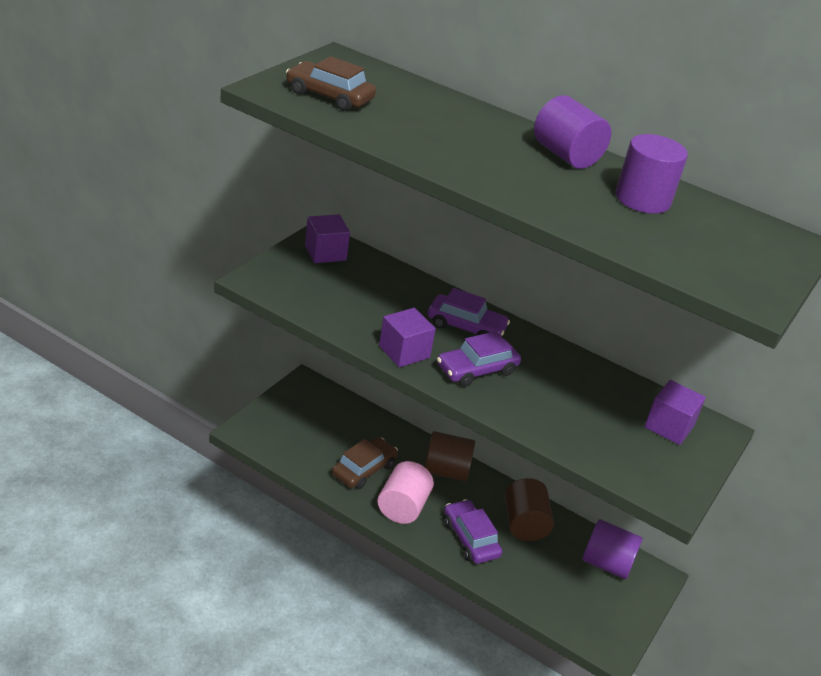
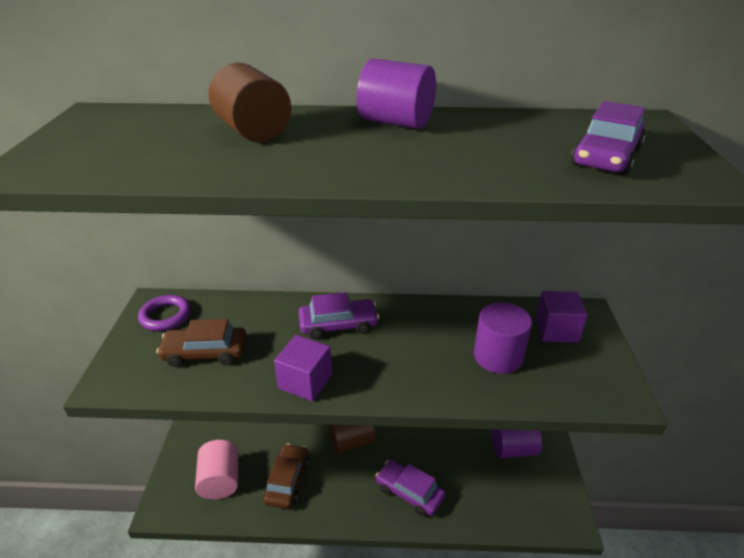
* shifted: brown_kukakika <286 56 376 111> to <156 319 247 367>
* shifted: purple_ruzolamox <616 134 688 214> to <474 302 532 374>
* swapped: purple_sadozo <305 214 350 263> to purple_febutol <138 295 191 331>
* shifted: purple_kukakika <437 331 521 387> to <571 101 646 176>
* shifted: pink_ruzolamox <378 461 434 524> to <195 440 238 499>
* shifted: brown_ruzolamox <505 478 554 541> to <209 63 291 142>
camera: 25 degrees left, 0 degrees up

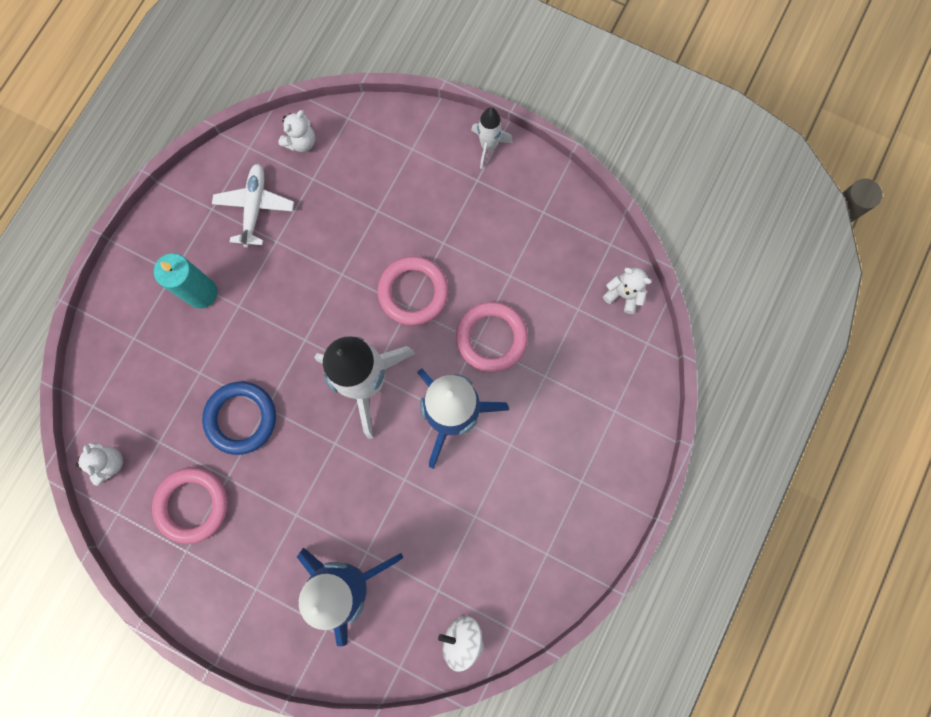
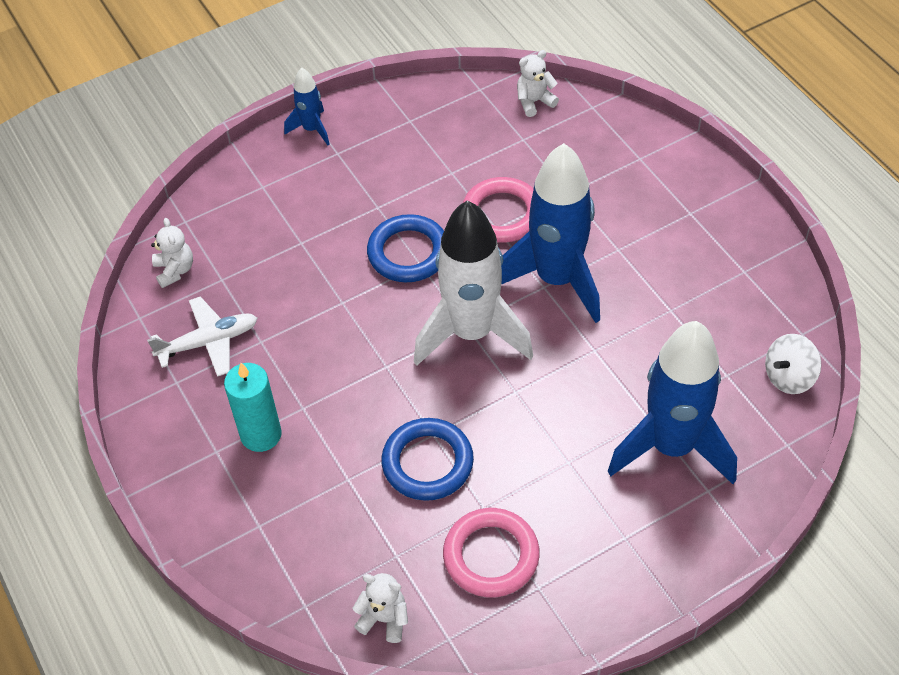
* repainted: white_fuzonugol <471 107 513 169> to blue_fuzonugol <284 68 330 145>
* rotated: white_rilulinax <212 163 294 248> = <147 296 257 377> 120 degrees clockwise
* repainted: pink_febutol <378 256 449 325> to blue_febutol <367 214 444 282>
camera: 55 degrees left, 25 degrees down

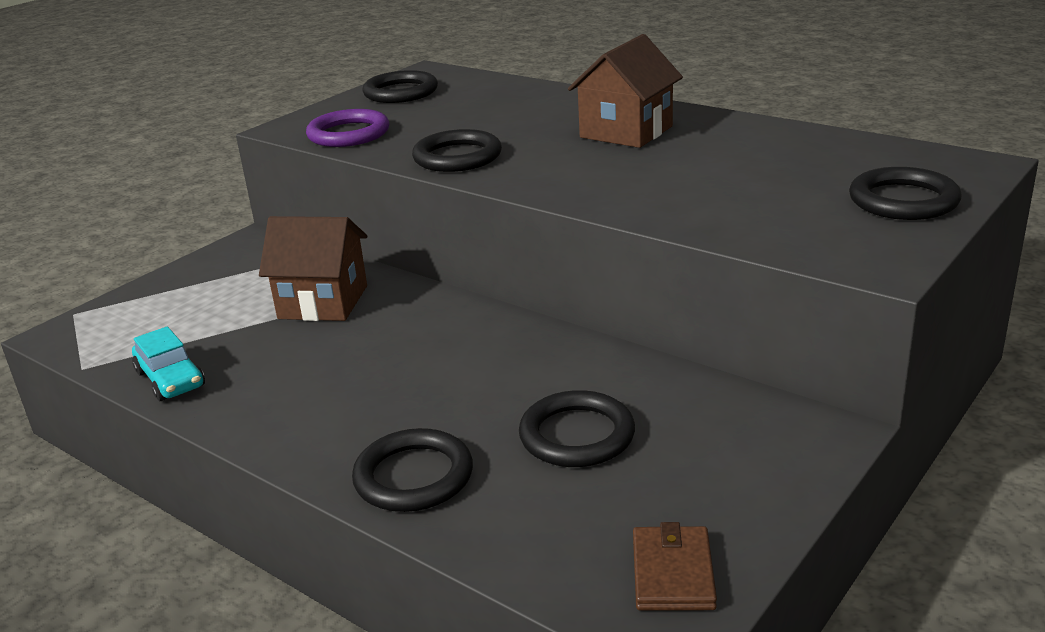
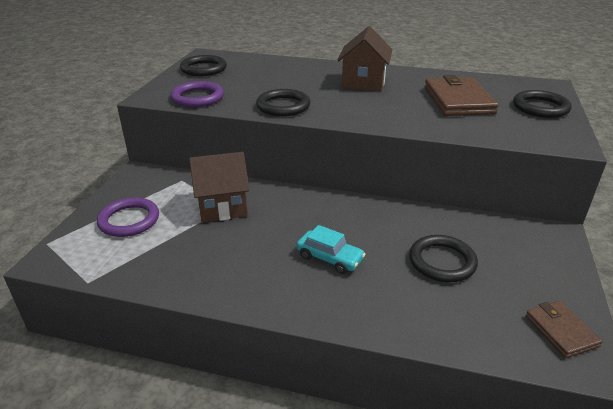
* shifted: turquoise_kukakika <132 326 205 401> to <297 225 366 274>
* gone: black_febutol <352 428 473 512>
* new: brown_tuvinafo <425 75 499 116>
* new: purple_febutol <97 197 159 237>
camera: 25 degrees left, 5 degrees up

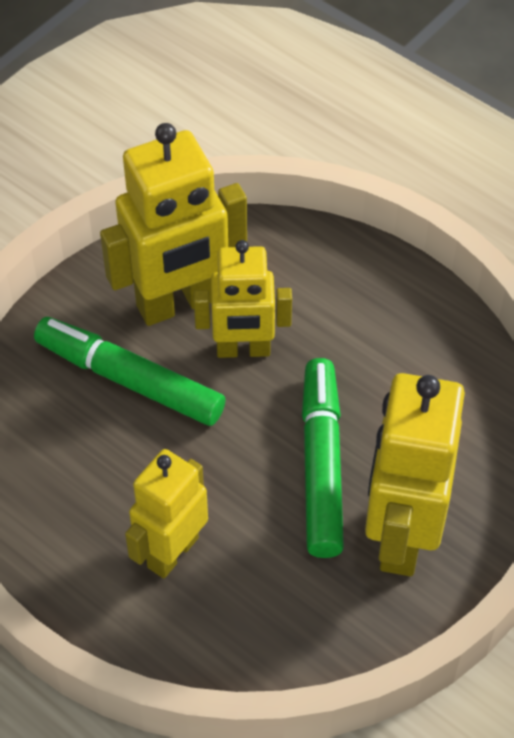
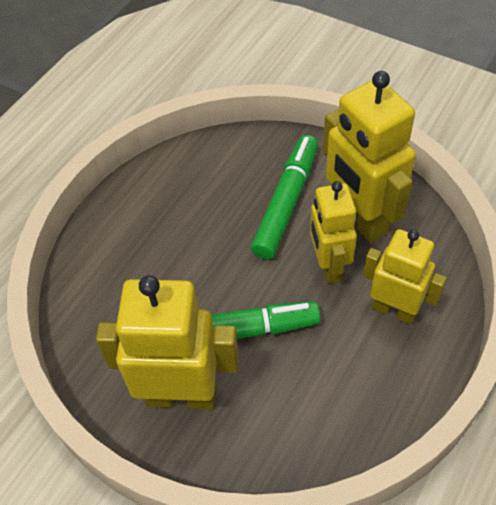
* shifted: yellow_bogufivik <125 449 208 578> to <363 229 447 325>
camera: 85 degrees right, 0 degrees up

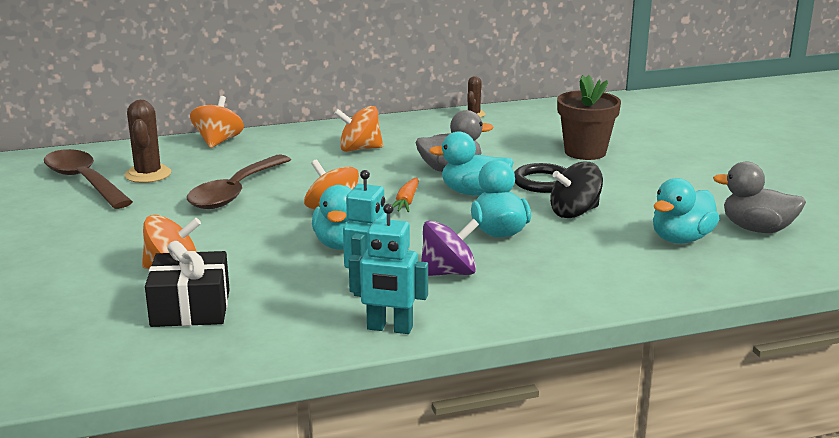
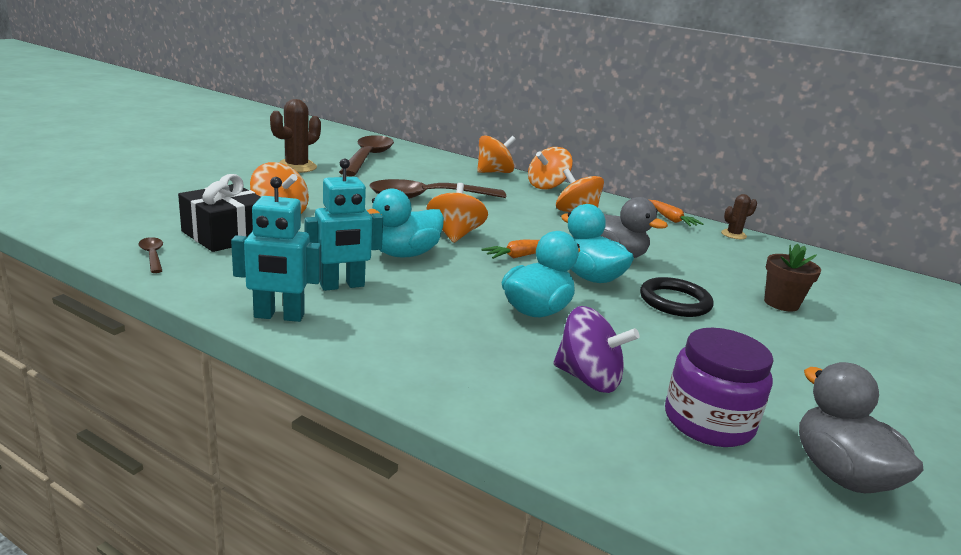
* scaled: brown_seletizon <557 75 621 160> = <764 244 821 312> x0.65
* shifted: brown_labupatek <125 100 171 183> to <270 99 321 173>
* gone: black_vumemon <550 162 603 218>
* swapped: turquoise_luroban <653 178 719 244> to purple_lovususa <665 328 774 447>
* rotated: turquoise_bogufivik <349 204 428 334> = <231 177 321 322> 60 degrees counterclockwise
* shifted: purple_vumemon <421 219 479 276> to <553 306 640 393>
* new: orange_vumemon <528 147 573 190>
* new: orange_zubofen <649 200 703 226>
* new: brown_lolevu <138 237 163 273>
camera: 45 degrees right, 0 degrees up

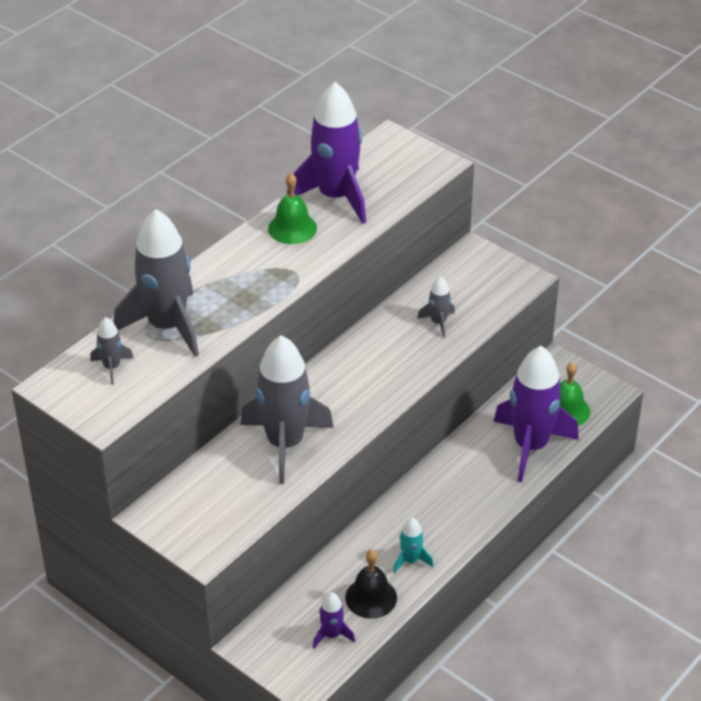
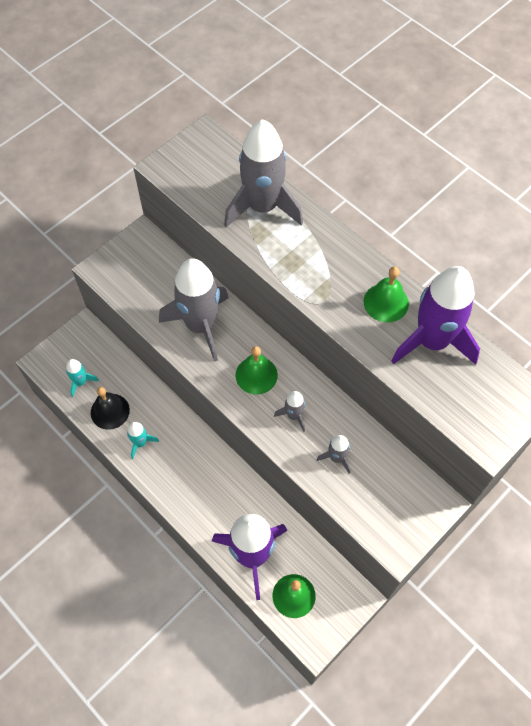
* shifted: grey_fuzonugol <90 317 133 385> to <274 391 305 432>
* repainted: purple_fuzonugol <313 592 355 648> to turquoise_fuzonugol <66 359 99 397>
* new: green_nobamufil <235 346 278 395>
camera: 95 degrees right, 20 degrees up

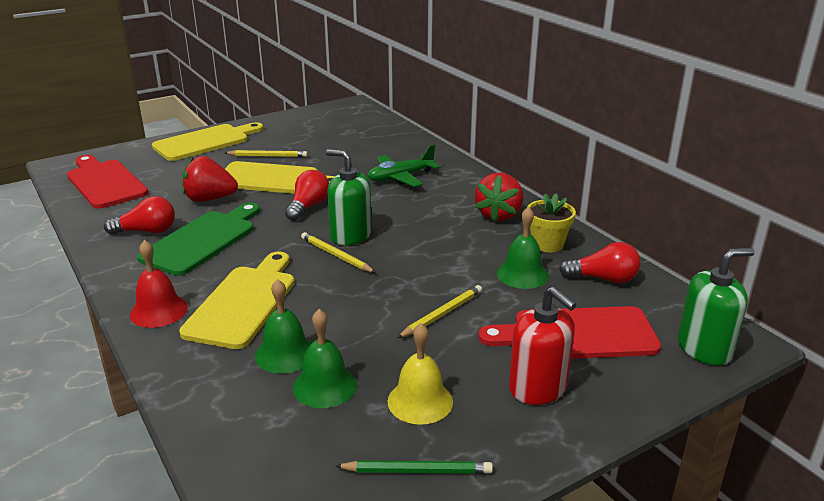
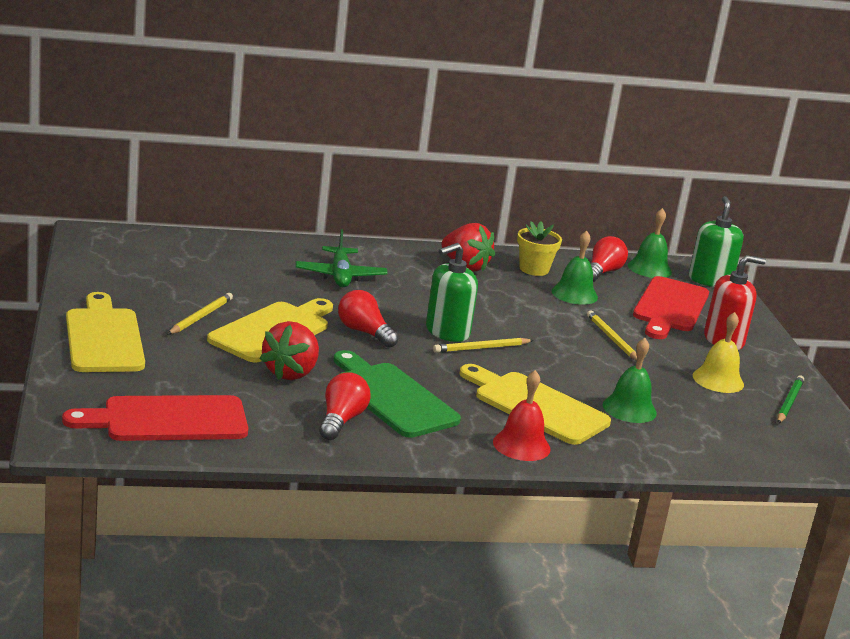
* shifted: green_nobamufil <293 309 357 408> to <628 208 672 278>
camera: 70 degrees left, 5 degrees down

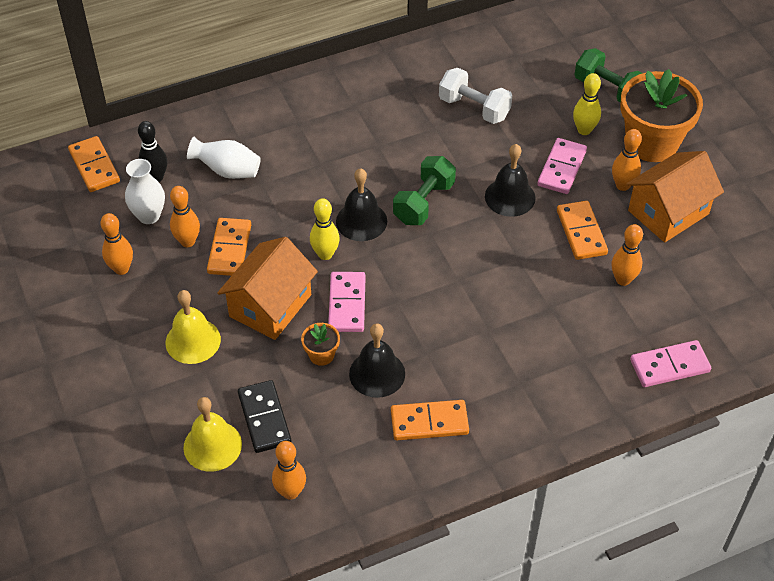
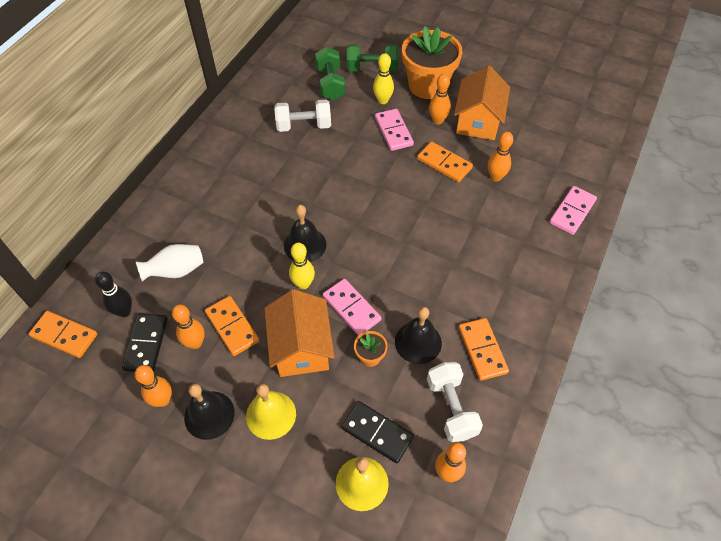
* shifted: black_nobamufil <485 144 536 217> to <184 384 235 440>
* shifted: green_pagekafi <393 156 456 225> to <315 47 345 100>
* swapped: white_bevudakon <125 159 165 224> to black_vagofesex <122 314 168 372>
* rotated: orange_vagofesex <391 400 469 440> = <458 318 509 381> 60 degrees counterclockwise
* new: white_pagekafi <427 362 483 442>
camera: 40 degrees left, 5 degrees up

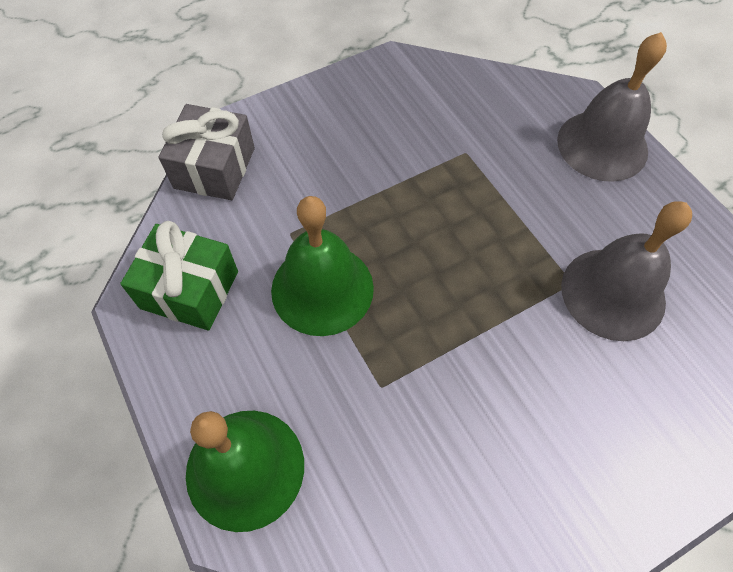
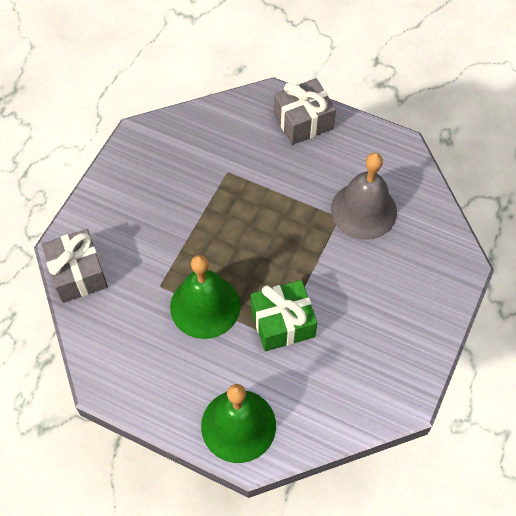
* swapped: grey_nobamufil <557 32 667 182> to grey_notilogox <274 78 336 145>
* shifted: green_notilogox <120 221 238 331> to <251 280 317 351>
camera: 35 degrees left, 0 degrees up

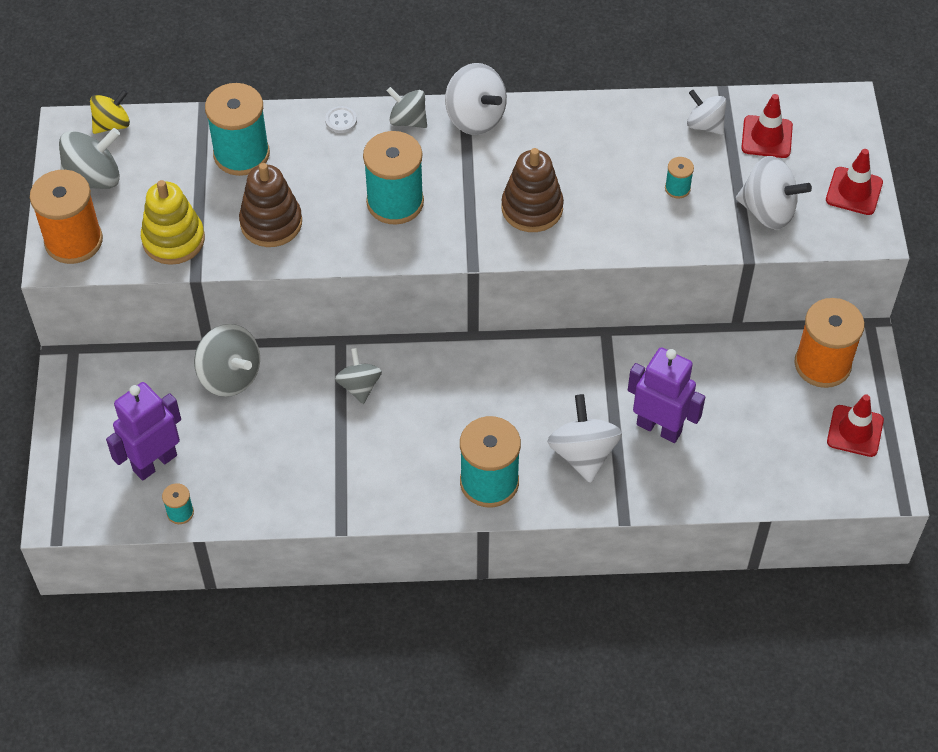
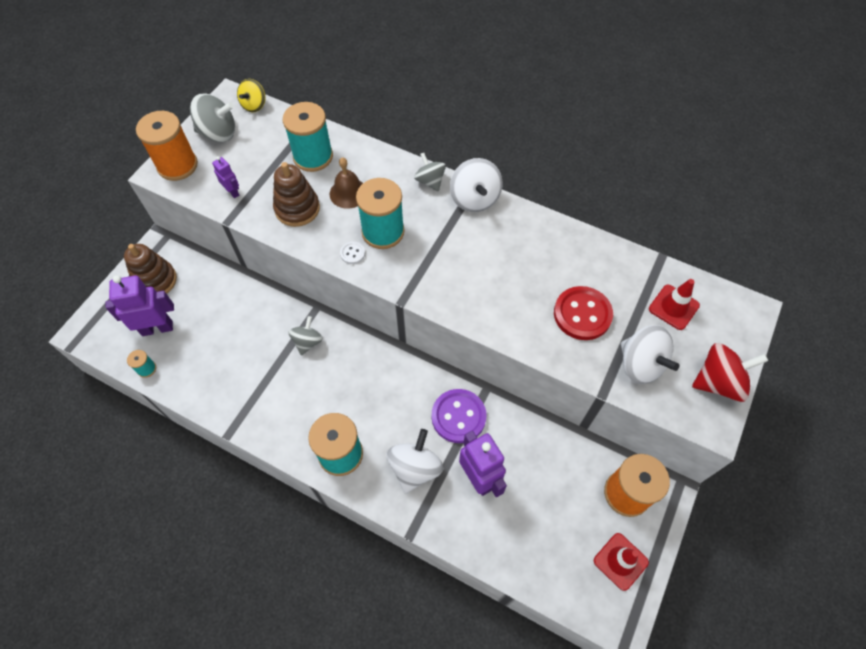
* rotated: yellow_vumemon <90 89 130 134> = <237 79 266 112> 120 degrees clockwise
* gone: white_vumemon <687 90 726 135>
* shifted: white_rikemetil <325 106 357 133> to <340 242 365 264>
* shifted: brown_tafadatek <502 148 564 232> to <124 244 177 294>
* swapped: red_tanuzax <826 149 883 215> to red_vumemon <692 343 768 402>
* swapped: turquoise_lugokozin <665 157 694 199> to red_rikemetil <554 286 613 340>
* swapped: yellow_tafadatek <141 180 205 265> to purple_bogufivik <212 156 239 198>
* gone: grey_vumemon <194 324 260 397>
* new: brown_nobamufil <330 157 363 209>
* new: purple_rikemetil <432 389 486 443>
camera: 30 degrees right, 5 degrees up

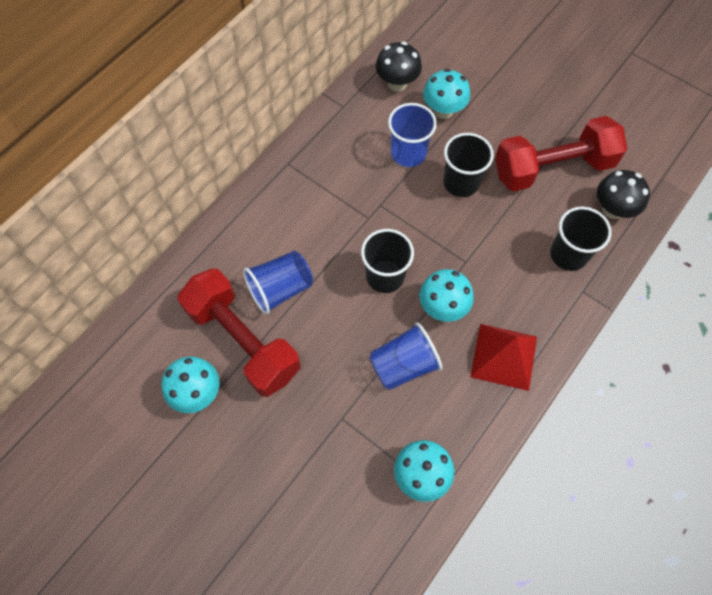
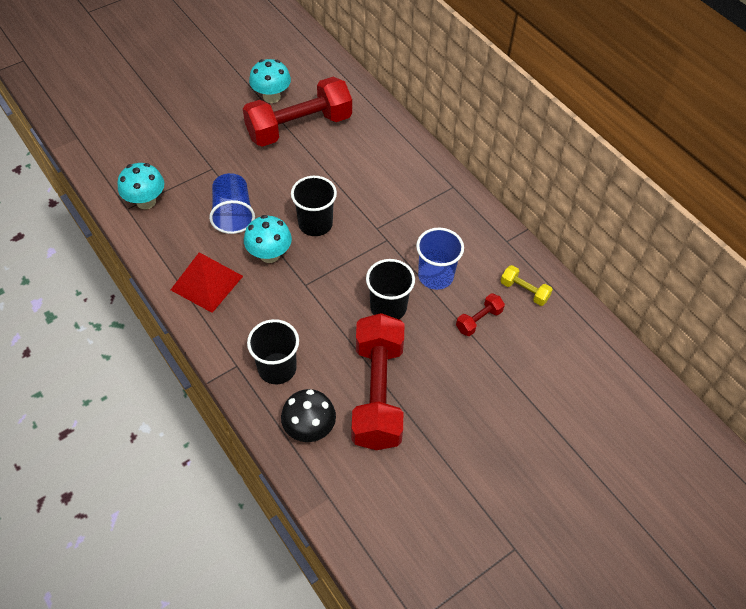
* swapped: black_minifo <376 42 422 91> to yellow_pagekafi <501 265 553 306>
* swapped: turquoise_minifo <423 69 470 119> to red_pagekafi <456 293 505 336>
* gone: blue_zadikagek <243 251 313 315>
camera: 105 degrees right, 10 degrees down

